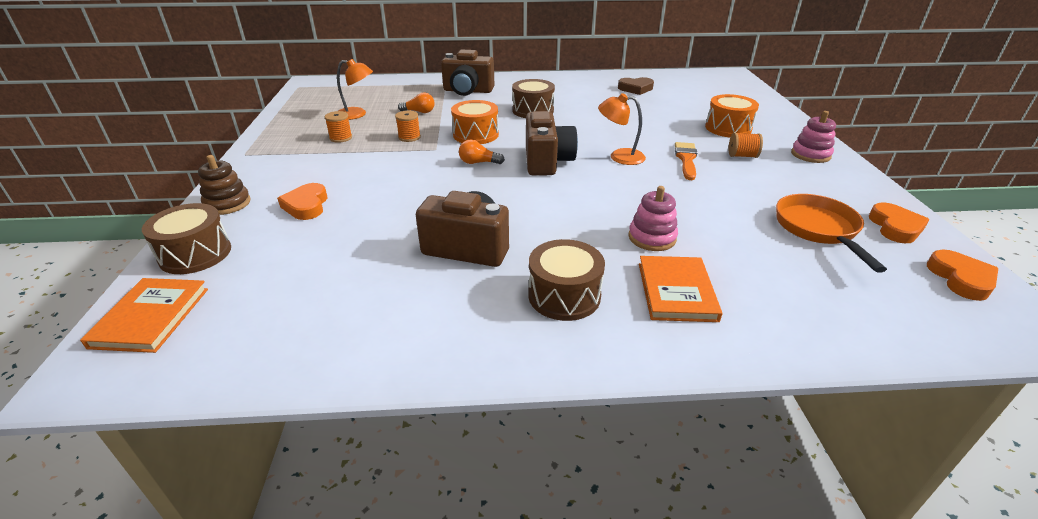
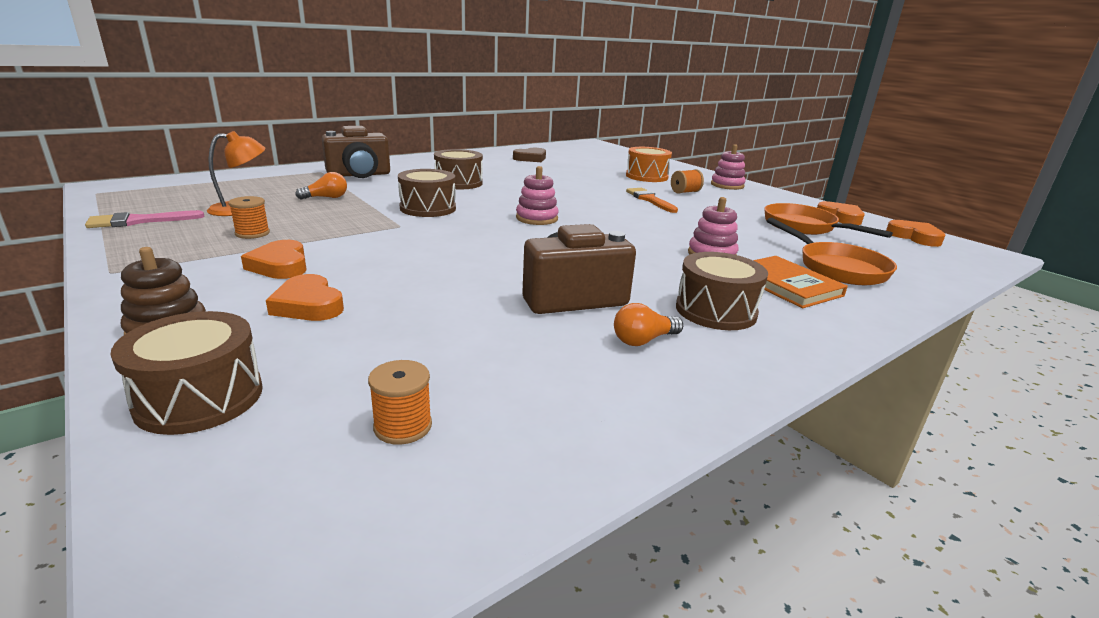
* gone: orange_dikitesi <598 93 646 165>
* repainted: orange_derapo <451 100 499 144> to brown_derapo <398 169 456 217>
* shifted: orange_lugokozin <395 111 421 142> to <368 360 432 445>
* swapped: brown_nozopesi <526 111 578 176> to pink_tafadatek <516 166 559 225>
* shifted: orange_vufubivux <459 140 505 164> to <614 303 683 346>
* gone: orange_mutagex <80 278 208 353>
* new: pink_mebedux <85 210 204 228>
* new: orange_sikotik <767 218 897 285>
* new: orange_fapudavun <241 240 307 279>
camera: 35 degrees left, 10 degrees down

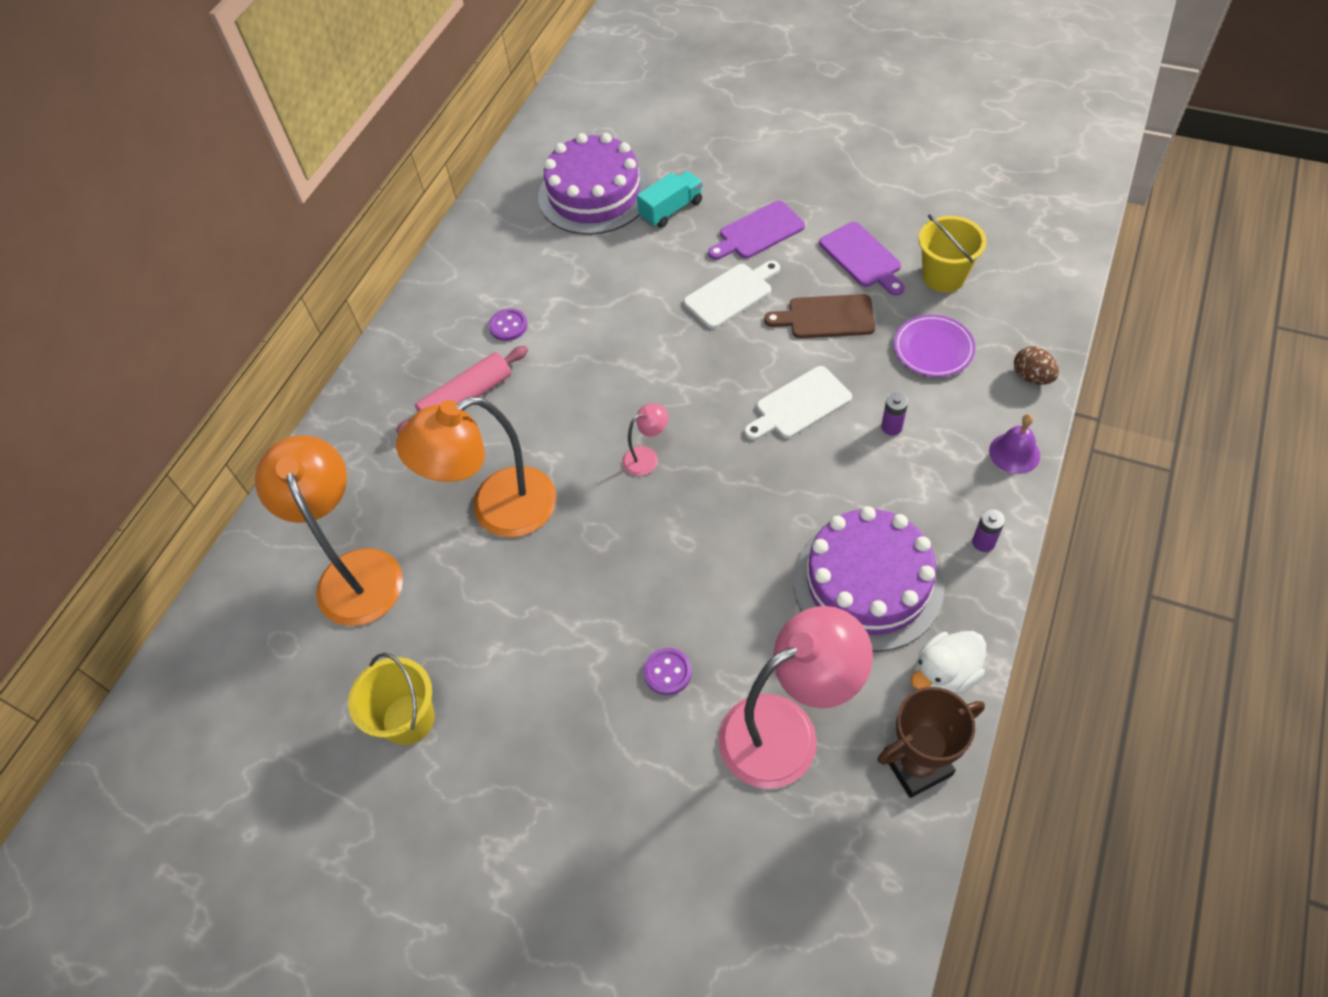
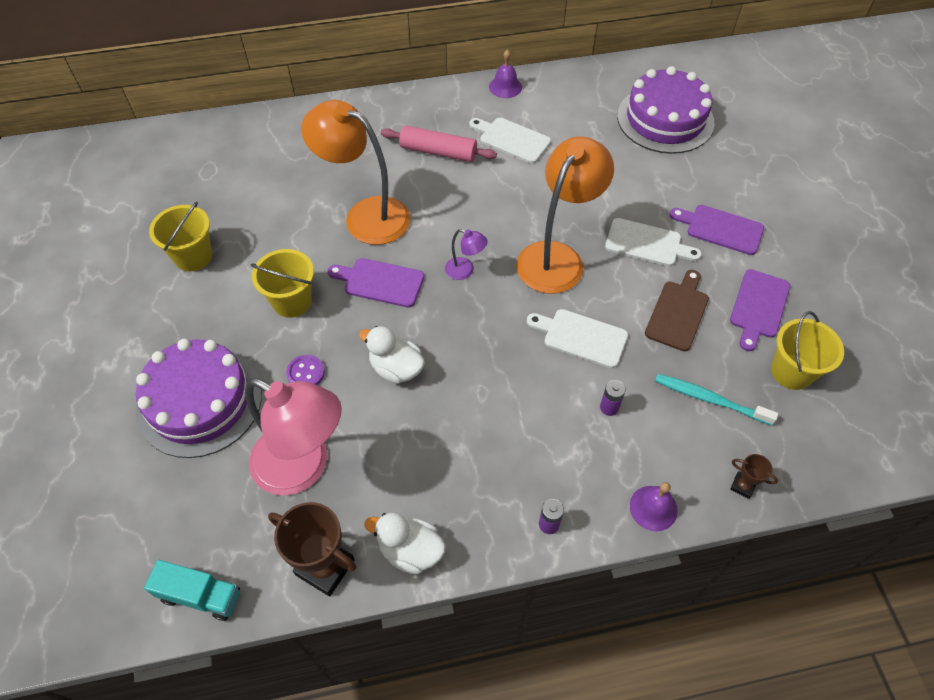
* shifted: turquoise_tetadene <637 171 703 228> to <144 560 240 621>
* rotated: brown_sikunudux <764 294 875 338> = <645 270 709 351> 60 degrees clockwise
* swapped: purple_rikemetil <489 309 527 341> to white_sikunudux <469 118 551 163>
* swapped: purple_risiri <894 315 976 377> to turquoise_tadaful <655 374 778 425>
* swapped: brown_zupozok <1014 346 1059 385> to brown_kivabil <730 454 778 499>
* repainted: pink_dikitesi <622 404 669 476> to purple_dikitesi <445 229 488 280>
* shifted: orange_dikitesi <255 435 403 626> to <516 136 614 294>
* shifted: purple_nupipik <793 506 944 652> to <136 339 262 458>
* new: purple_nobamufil <489 49 522 98>
* new: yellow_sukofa <251 249 314 318>
* new: purple_sikunudux <327 258 424 307>
* new: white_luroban <359 326 425 384>
camera: 50 degrees right, 0 degrees up

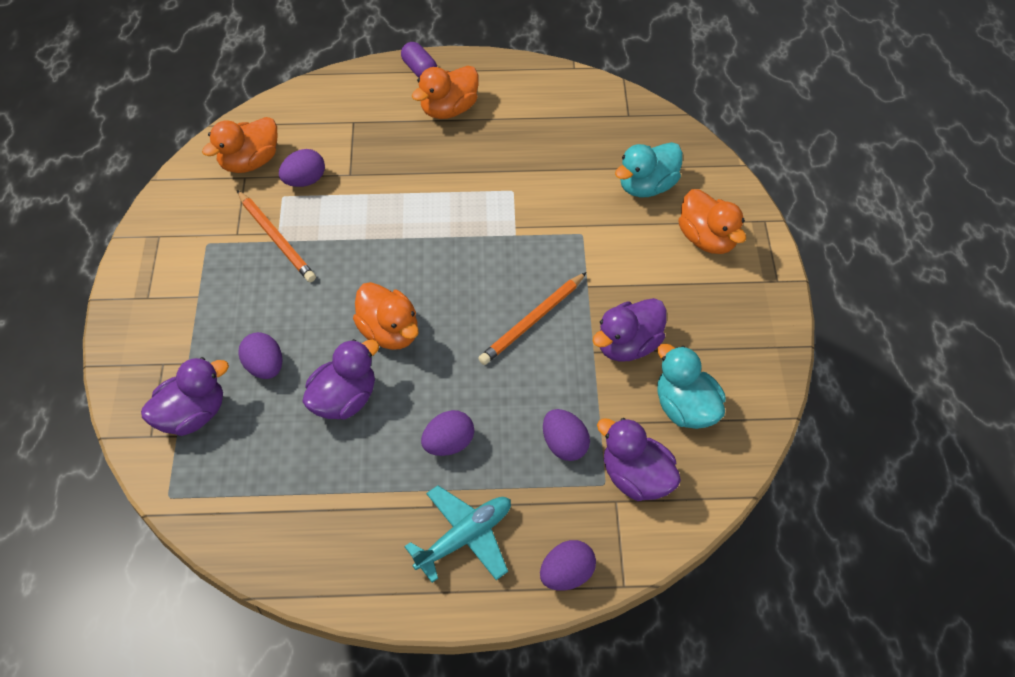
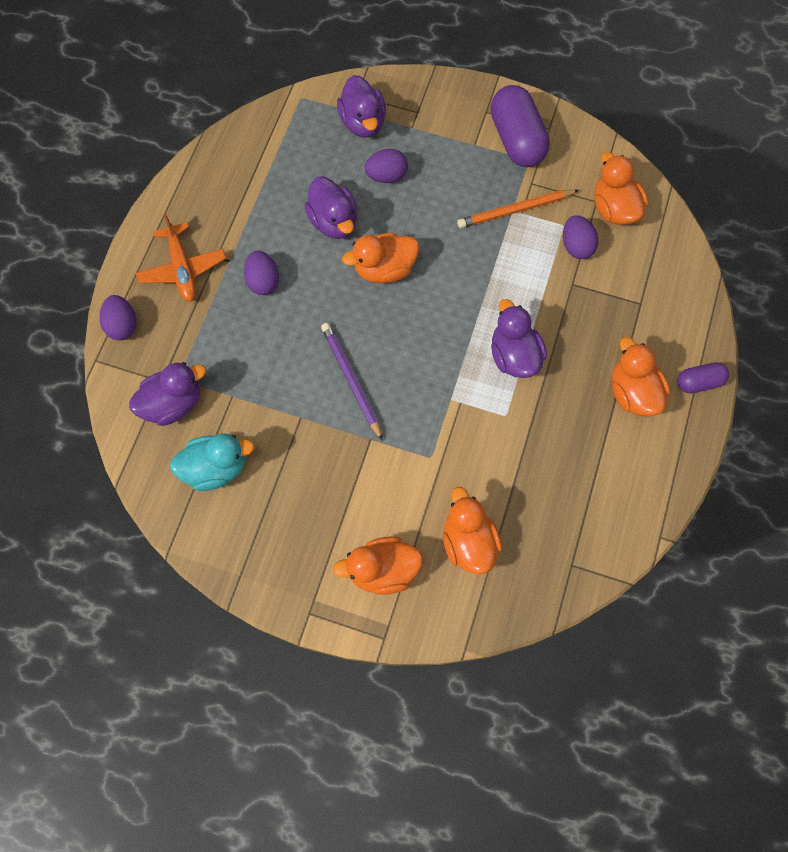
* repainted: turquoise_luroban <615 142 683 197> to orange_luroban <443 487 502 574>
* repainted: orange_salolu <478 272 587 365> to purple_salolu <321 323 383 441>
* shifted: purple_luroban <593 298 667 362> to <491 299 547 378>
* gone: purple_zupozok <543 409 590 461>
* repainted: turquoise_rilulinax <404 485 511 583> to orange_rilulinax <136 213 226 302>
* new: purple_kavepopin <491 85 550 167>
camera: 110 degrees right, 15 degrees up

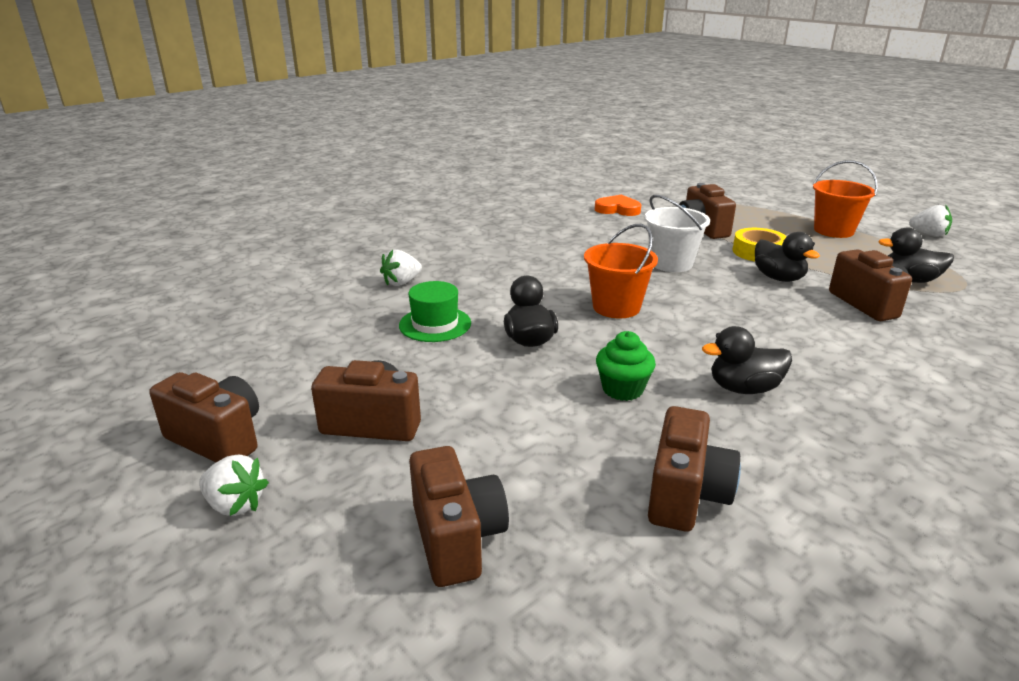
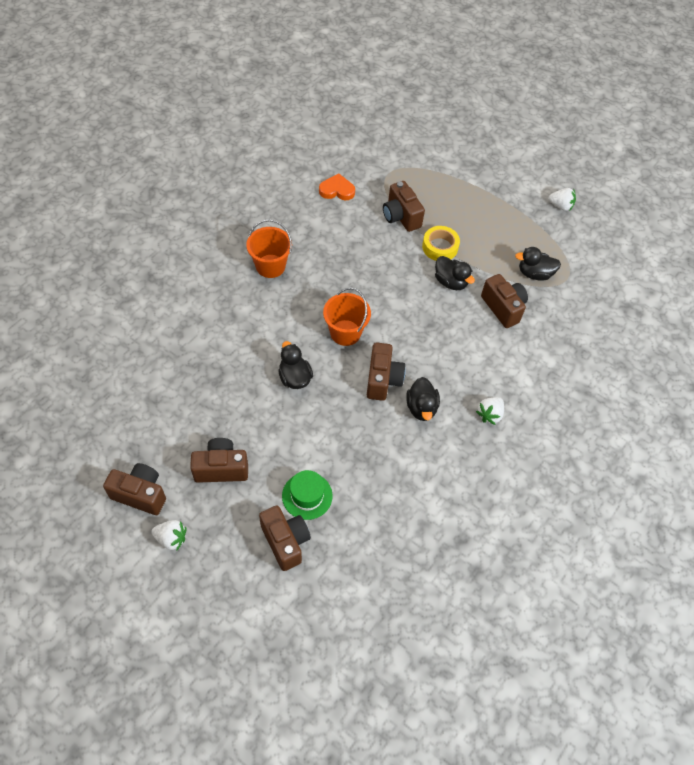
* shifted: orange_sukofa <813 160 878 238> to <246 220 292 278>
* gone: white_sukofa <644 195 710 272>
* shifted: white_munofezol <380 249 422 286> to <476 397 504 425>
* shifted: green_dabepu <399 281 471 342> to <282 470 333 520>
* rotated: black_luroban <702 326 792 394> = <406 377 440 421> 75 degrees counterclockwise
* gone: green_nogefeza <596 331 656 401>
* shifted: brown_nozopesi <648 406 741 532> to <367 342 405 401>
camera: 15 degrees left, 30 degrees up

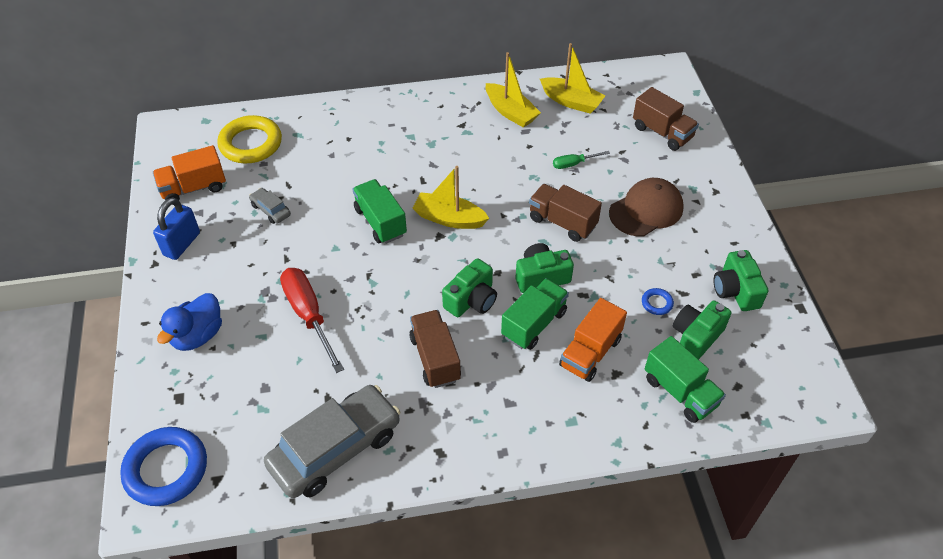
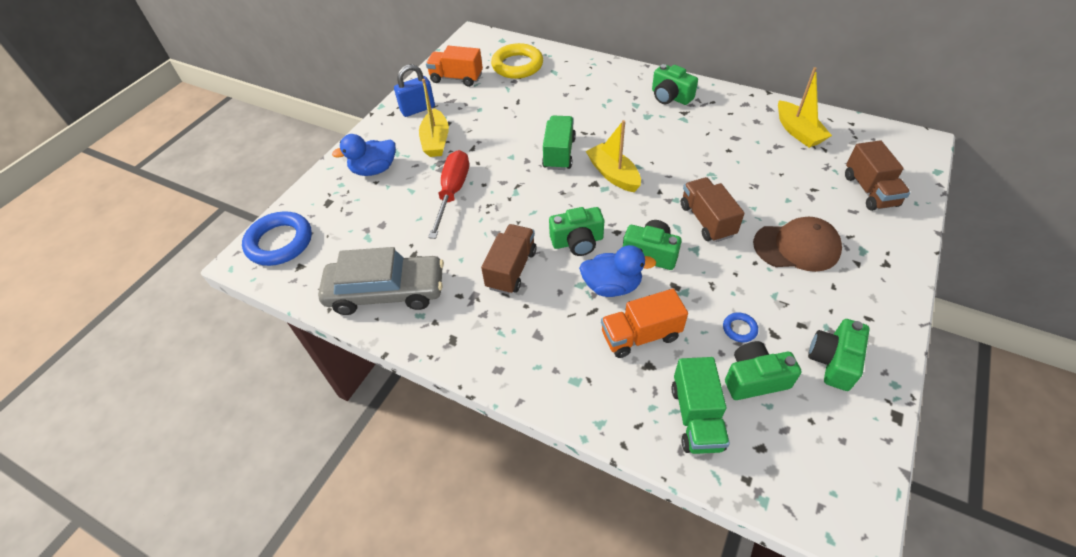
* shifted: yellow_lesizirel <486 52 541 128> to <419 79 449 157>
* gone: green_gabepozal <553 151 610 169>
* gone: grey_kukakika <249 188 291 224>
* swapped: green_tetadene <501 278 569 350> to blue_luroban <579 245 656 297>
* new: green_nozopesi <652 64 698 105>
camera: 40 degrees right, 0 degrees up

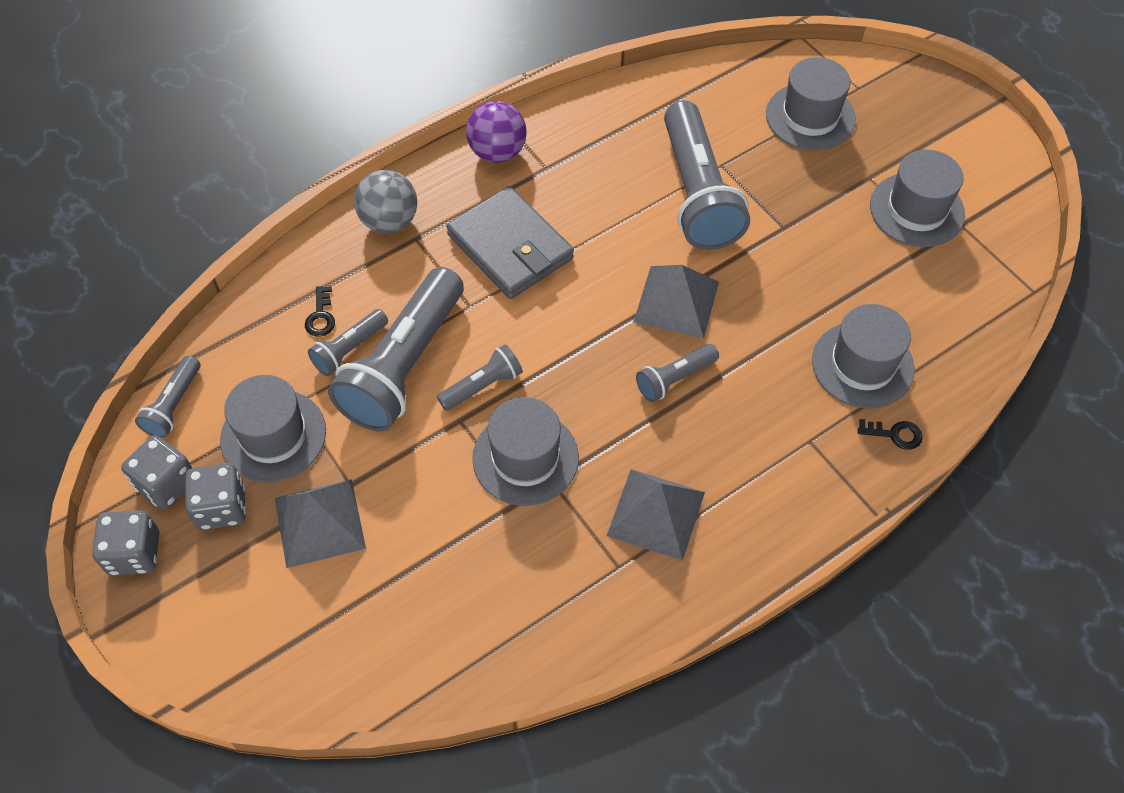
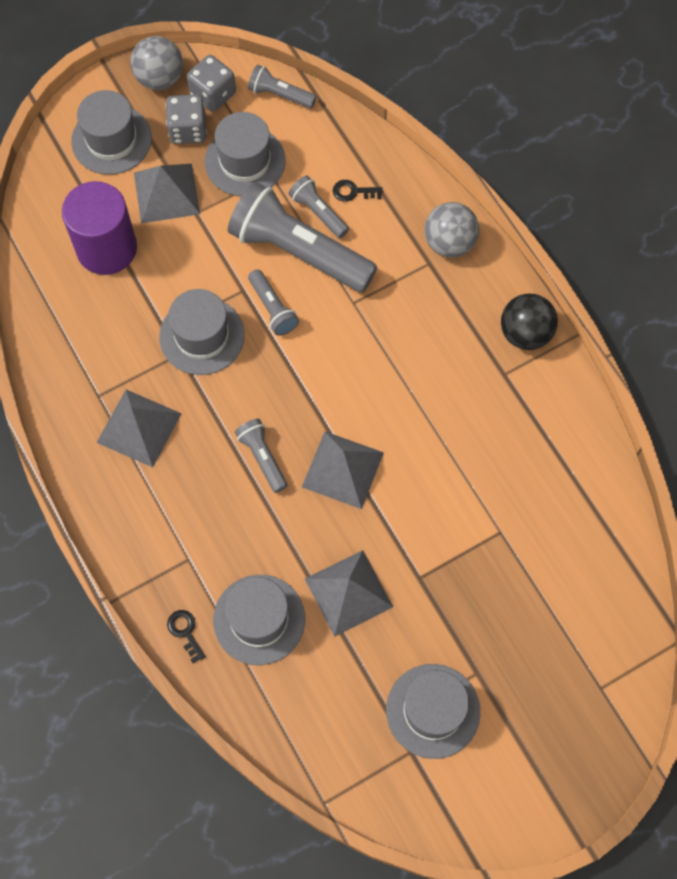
* shifted: grey_dabepu <766 57 856 151> to <71 90 152 175>
* gone: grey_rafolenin <664 100 750 250>
* repainted: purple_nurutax <466 101 527 163> to black_nurutax <501 294 558 350>
* gone: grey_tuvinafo <446 186 574 299>
* rotated: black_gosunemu <858 419 923 450> = <167 610 206 663> 135 degrees clockwise
* swapped: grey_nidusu <92 510 159 575> to grey_nurutax <130 36 183 90>
* new: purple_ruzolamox <62 181 137 275>
* new: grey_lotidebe <305 550 393 637>
camera: 95 degrees right, 10 degrees up

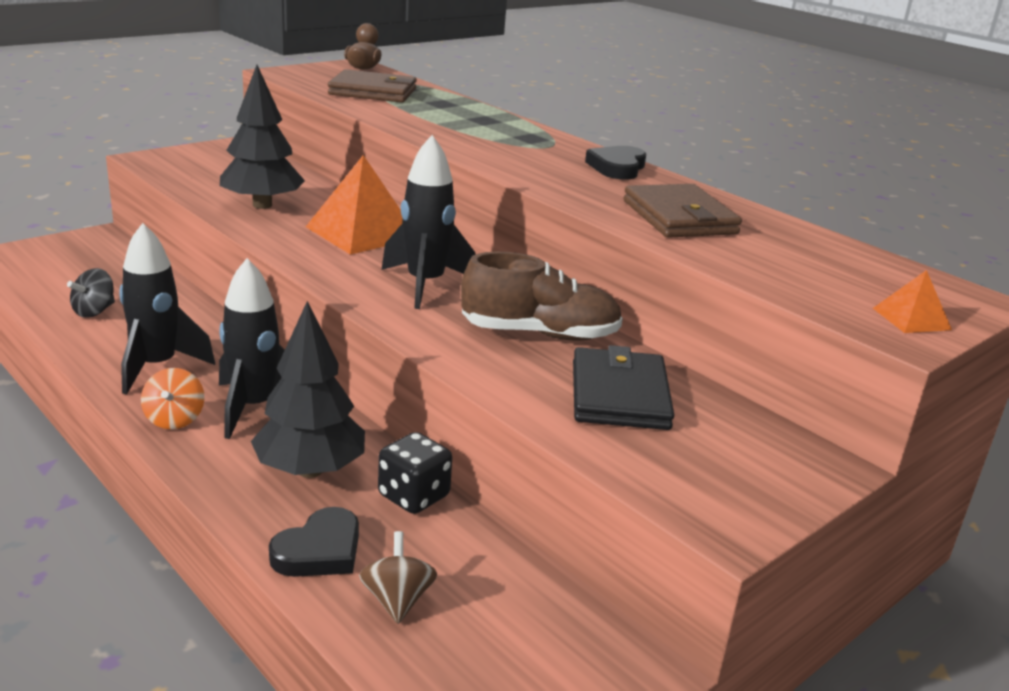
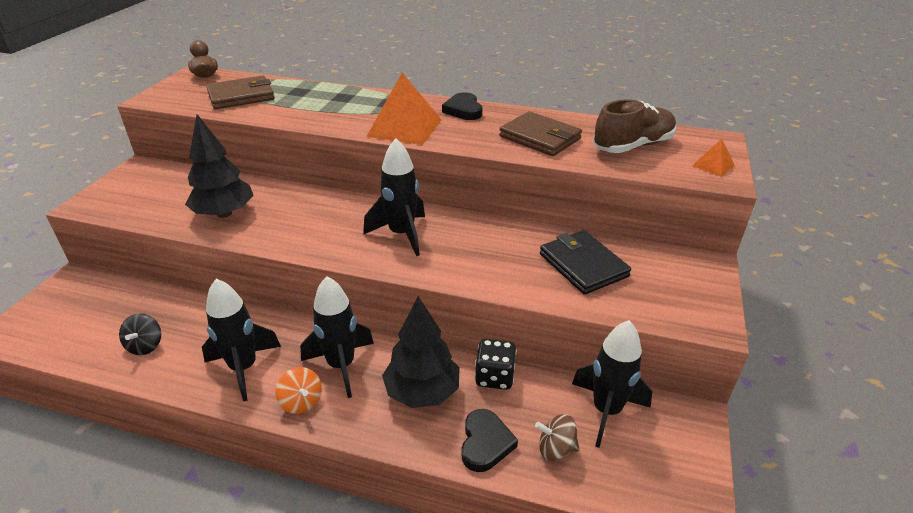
* shifted: orange_lotidebe <306 155 403 255> to <366 73 441 145>
* shifted: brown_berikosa <461 252 623 341> to <593 99 676 153>
* rotated: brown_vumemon <359 531 437 624> = <535 414 580 461> 45 degrees counterclockwise
* new: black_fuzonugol <572 320 652 448>
camera: 30 degrees left, 10 degrees up

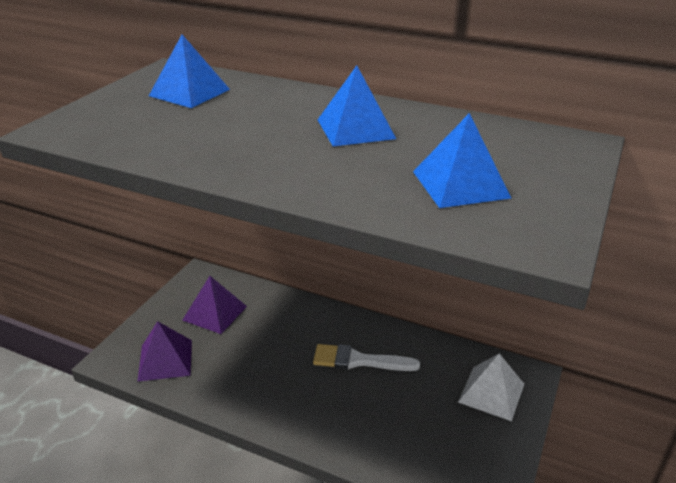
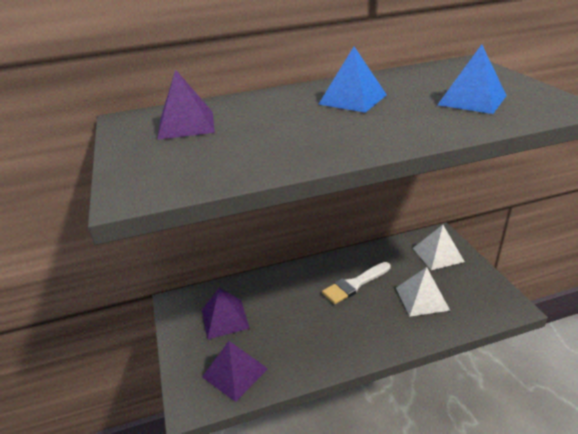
* repainted: blue_lotidebe <149 35 230 108> to purple_lotidebe <157 69 215 140>
* new: white_lotidebe <396 267 450 317>
camera: 40 degrees left, 0 degrees up

